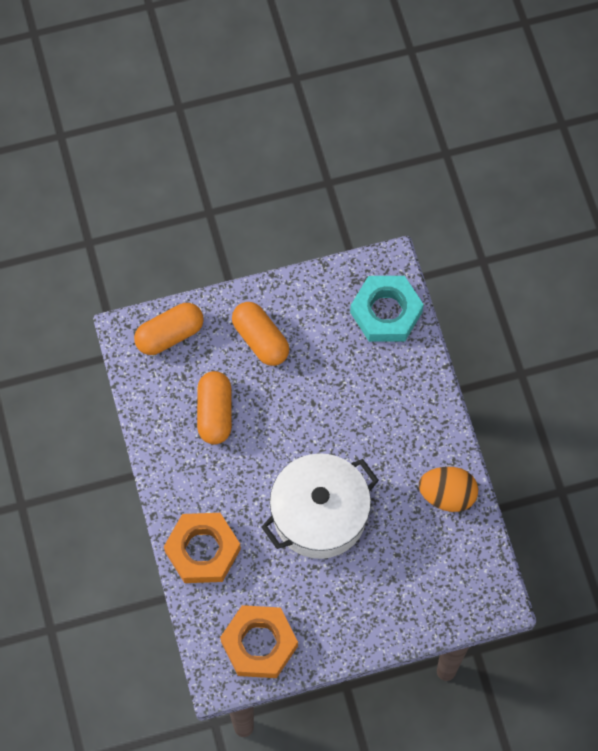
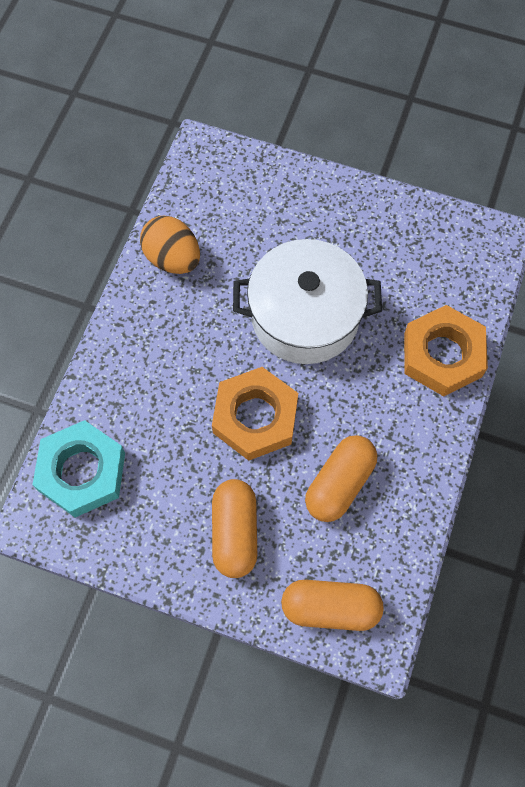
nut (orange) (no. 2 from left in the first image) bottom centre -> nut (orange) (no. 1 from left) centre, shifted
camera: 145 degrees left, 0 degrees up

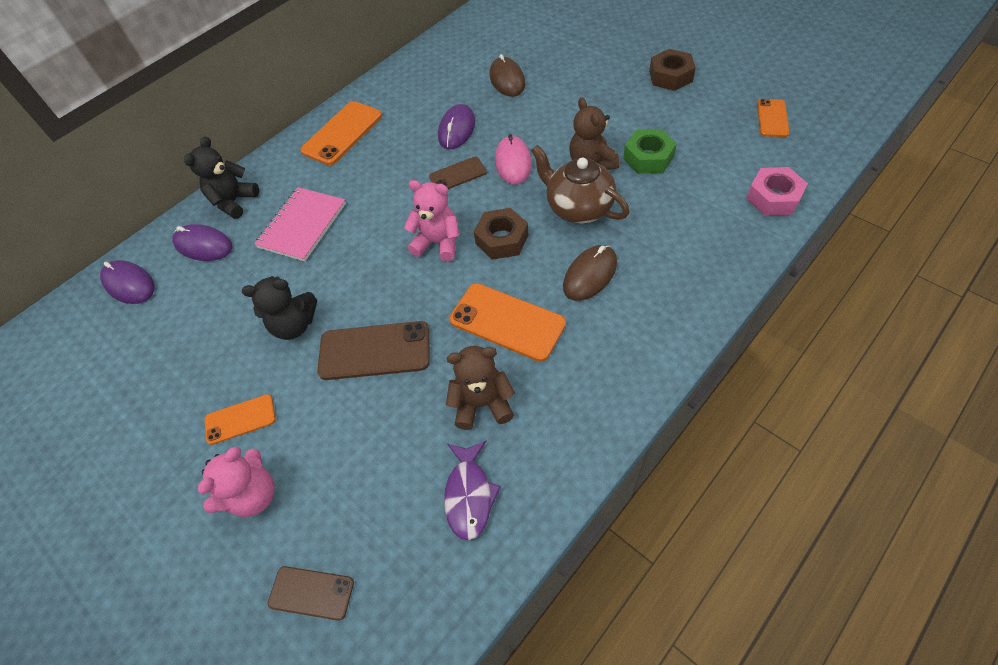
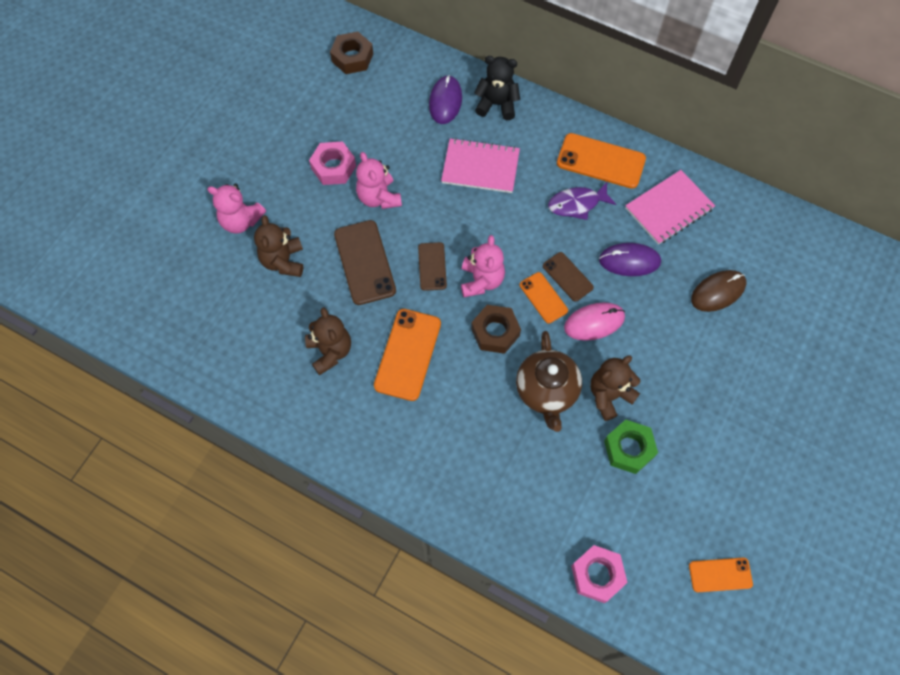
nut (brown) (no. 2 from left in the first image) top right -> nut (brown) (no. 1 from left) top centre, shifted
teapot (brown) top centre -> teapot (brown) centre, 150 degrees clockwise
mouse (brown) (no. 2 from left) centre -> none
mouse (purple) (no. 1 from left) middle left -> none
teddy bear (black) (no. 2 from left) middle left -> teddy bear (pink) (no. 2 from left) top centre
phone (orange) (no. 1 from left in the first image) middle left -> phone (orange) (no. 2 from left) centre, shifted
fish (purple) bottom centre -> fish (purple) top centre, shifted
phone (brown) (no. 1 from left in the first image) bottom left -> phone (brown) (no. 2 from left) centre, shifted
none -> nut (pink) (no. 1 from left) top centre
none -> notebook (pink) (no. 2 from left) top right
none -> teddy bear (brown) (no. 1 from left) middle left
camera: 70 degrees right, 10 degrees up

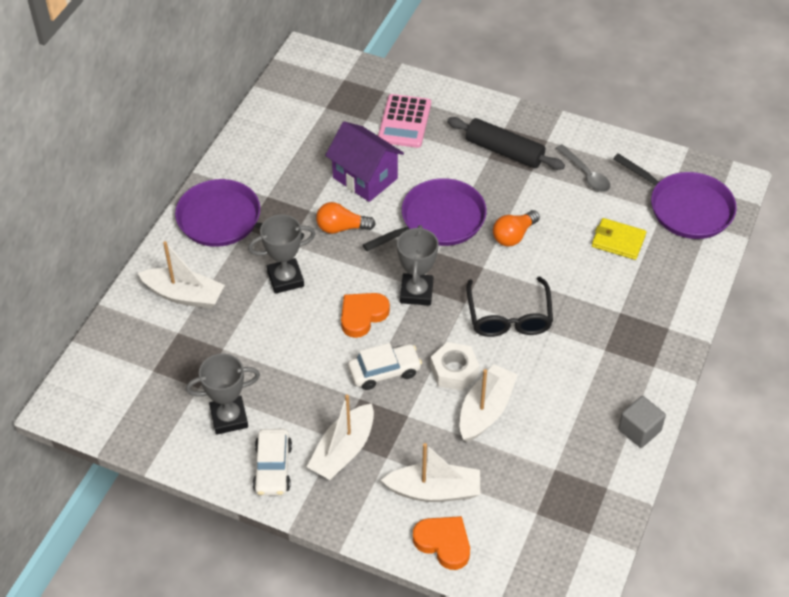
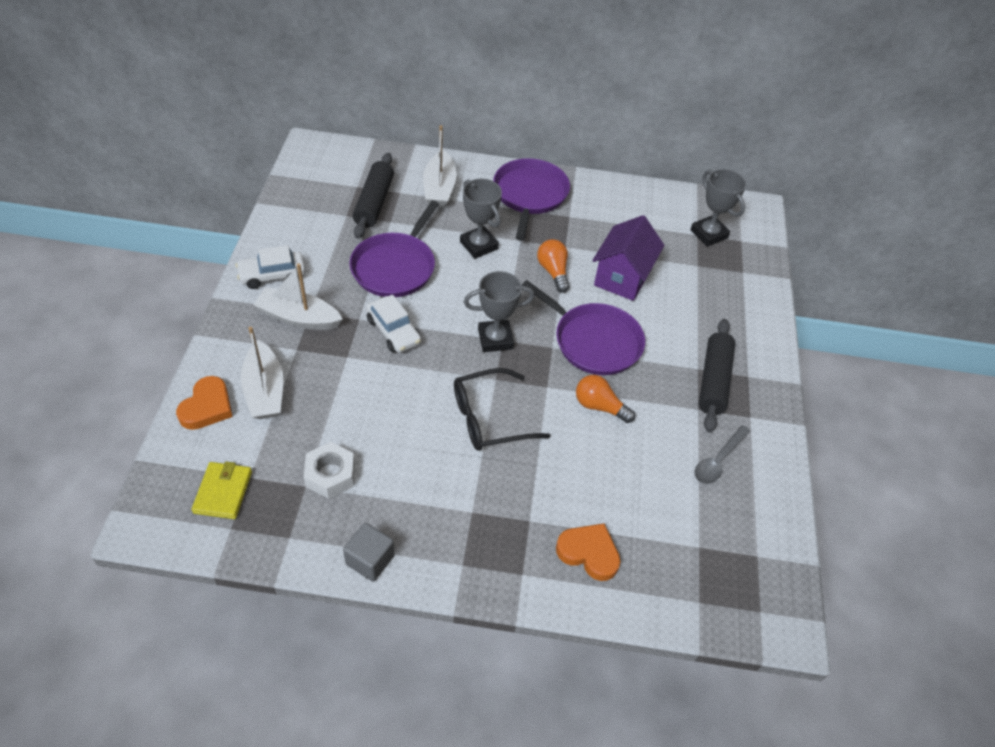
calculator (pink) top centre -> none
pan (purple) (no. 3 from left in the first image) top right -> pan (purple) (no. 1 from left) centre, shifted
wallet (yellow) middle right -> wallet (yellow) middle left, shifted
heart (orange) (no. 1 from left in the first image) centre -> heart (orange) (no. 2 from left) bottom centre, shifted
nut (white) centre -> nut (white) middle left, shifted
trophy (grey) (no. 1 from left in the first image) middle left -> trophy (grey) (no. 3 from left) top right, shifted
boat (white) (no. 4 from left) bottom centre -> none
none -> rolling pin (black) (no. 1 from left) top centre
camera: 70 degrees right, 0 degrees up

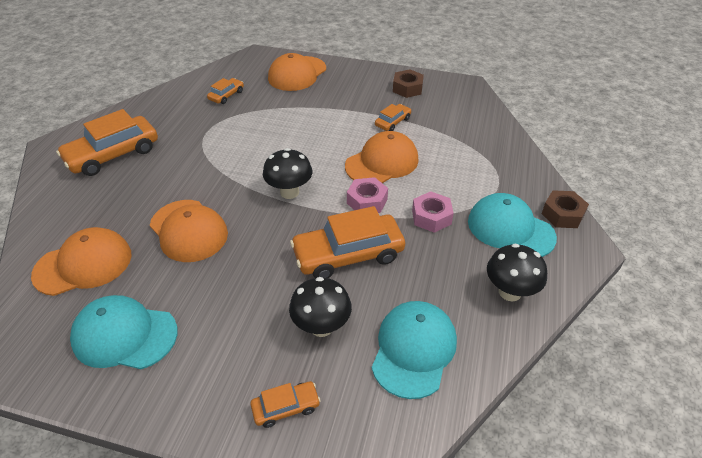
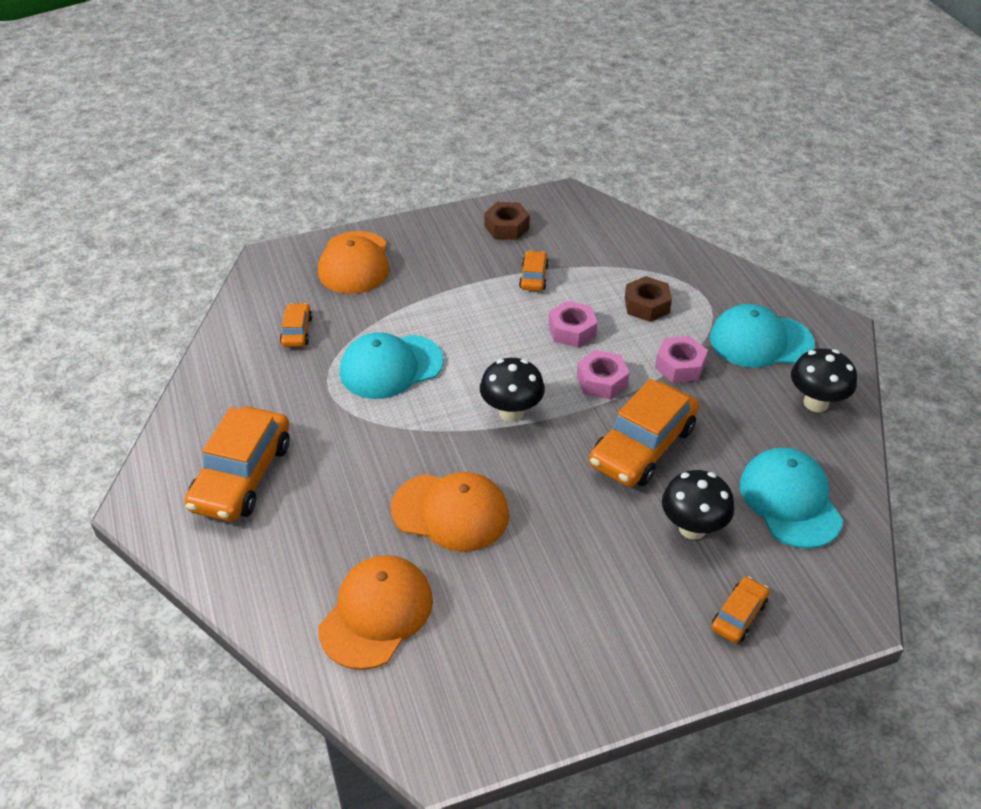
cap (orange) (no. 4 from left) centre -> nut (pink) (no. 1 from left) centre
nut (brown) (no. 2 from left) middle right -> nut (brown) (no. 2 from left) centre, shifted
cap (turquoise) (no. 1 from left) bottom left -> cap (turquoise) (no. 1 from left) centre, shifted
camera: 35 degrees left, 0 degrees up

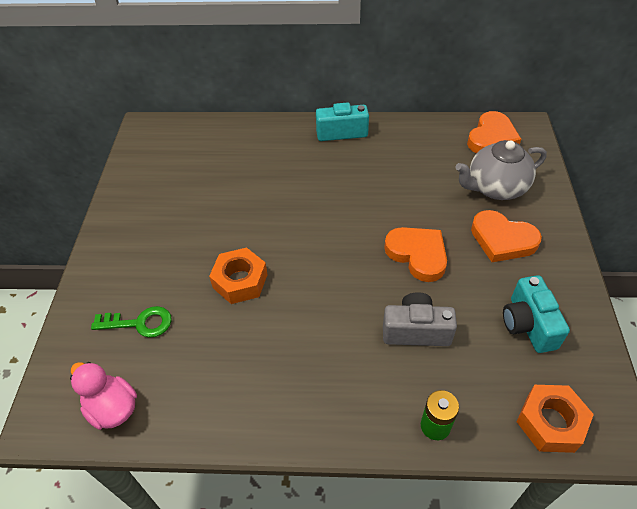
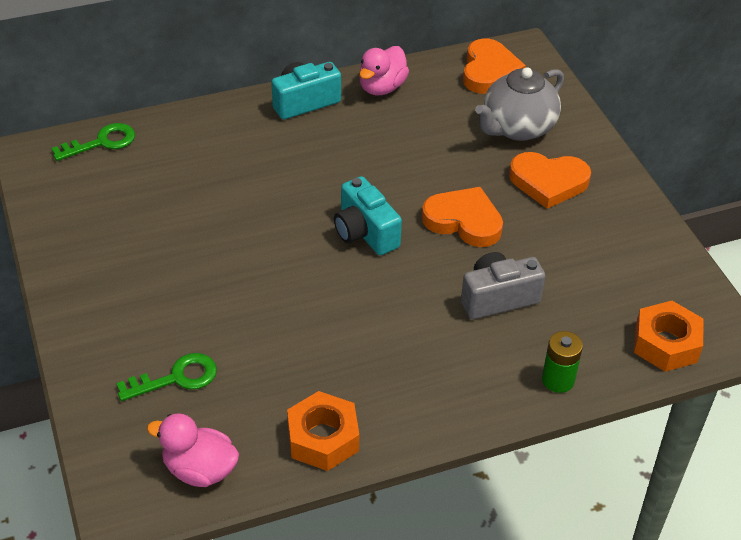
nut (orange) (no. 1 from left) centre -> nut (orange) (no. 1 from left) bottom centre, shifted
camera (turquoise) (no. 2 from left) middle right -> camera (turquoise) (no. 2 from left) centre, shifted
none -> duck (pink) (no. 2 from left) top centre
none -> key (green) (no. 1 from left) top left
camera: 25 degrees left, 5 degrees down

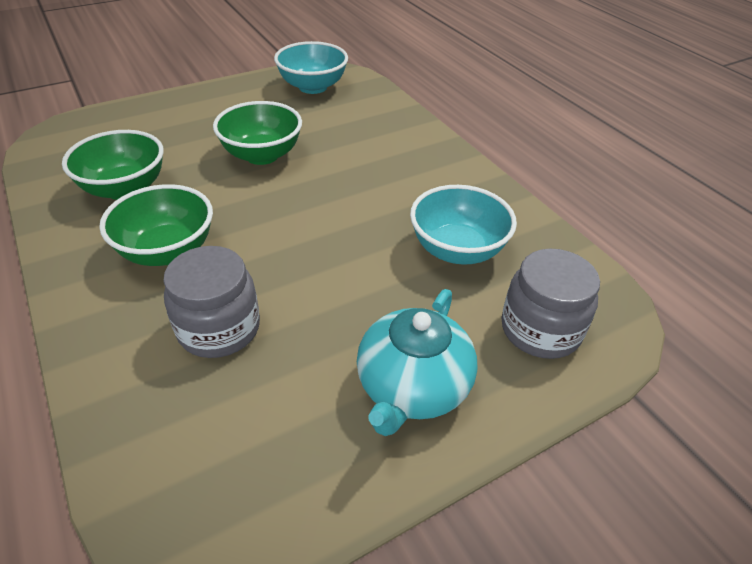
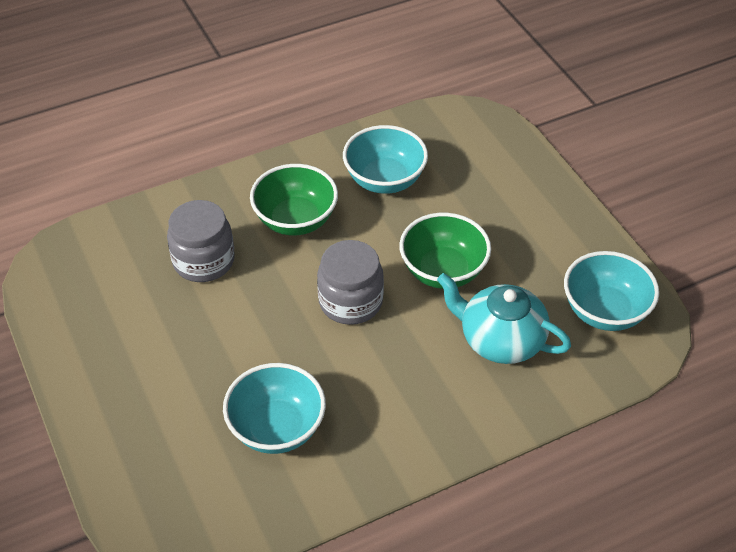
bowl (green) (no. 1 from left) top left -> bowl (turquoise) (no. 2 from left) top centre
jar (grey) (no. 2 from left) middle right -> jar (grey) (no. 2 from left) centre, shifted
teapot (turquoise) centre -> teapot (turquoise) middle right, shifted
camera: 95 degrees right, 5 degrees up

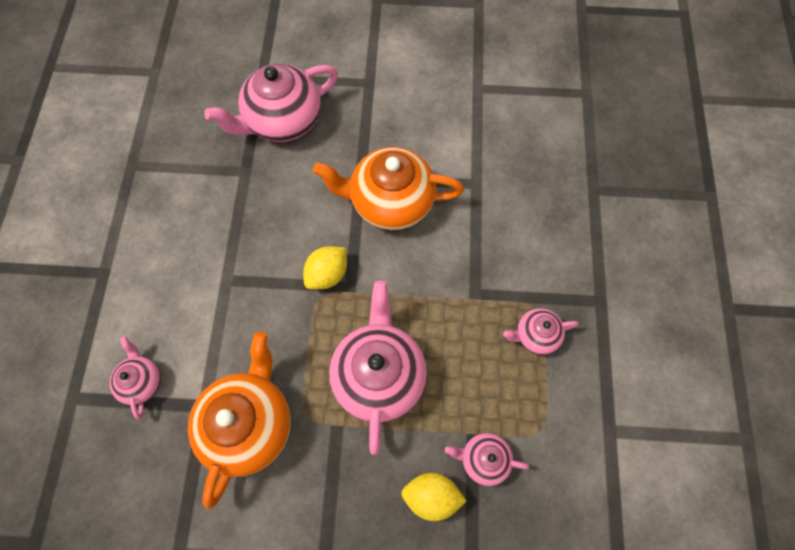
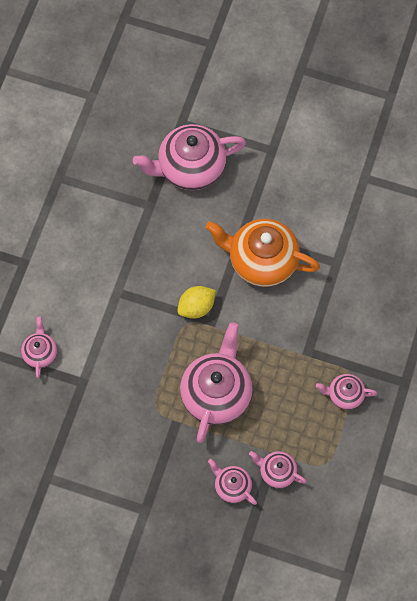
teapot (orange) (no. 1 from left) bottom left -> none
lemon (yellow) (no. 2 from left) bottom centre -> teapot (pink) (no. 4 from left) bottom centre
camera: 15 degrees right, 0 degrees up

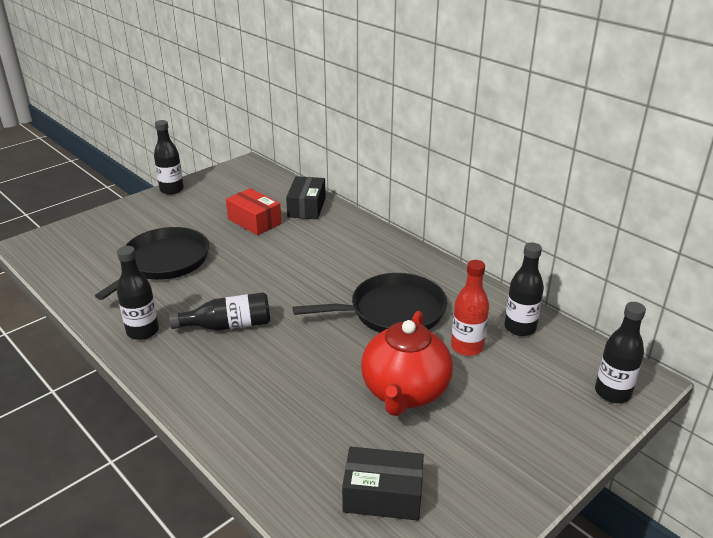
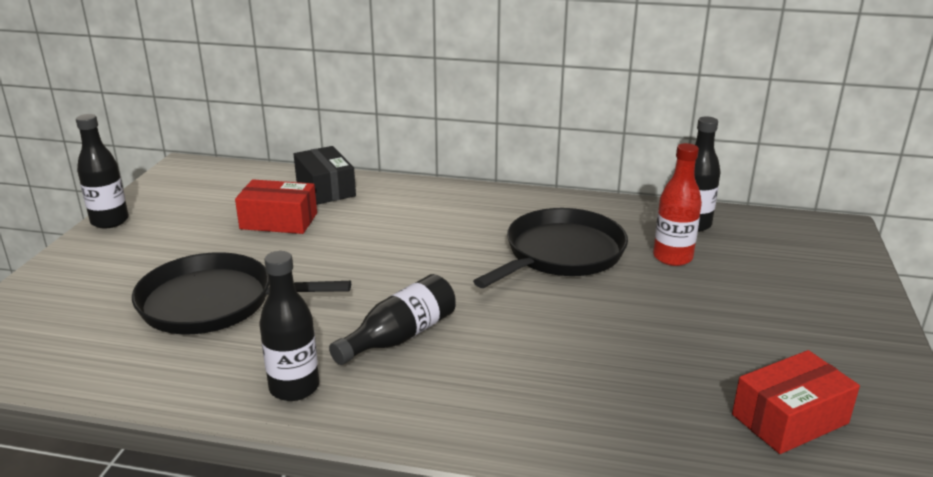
pan (black) (no. 1 from left) middle left, 75 degrees counterclockwise
bottle (black) (no. 5 from left) middle right -> none
teapot (red) bottom centre -> none
box (black) (no. 2 from left) bottom centre -> box (red) (no. 2 from left) bottom right
camera: 35 degrees left, 5 degrees down

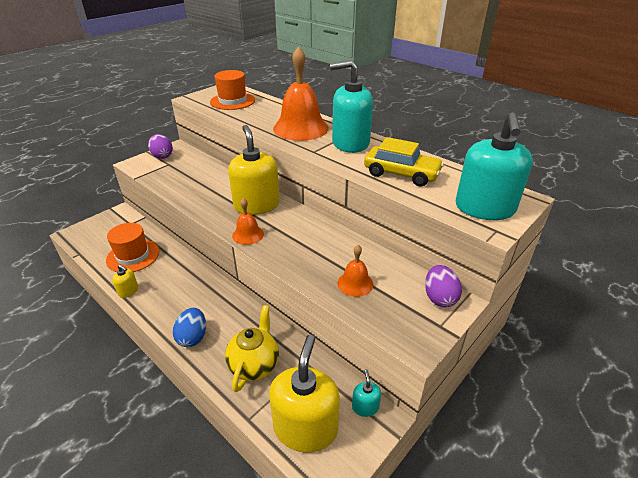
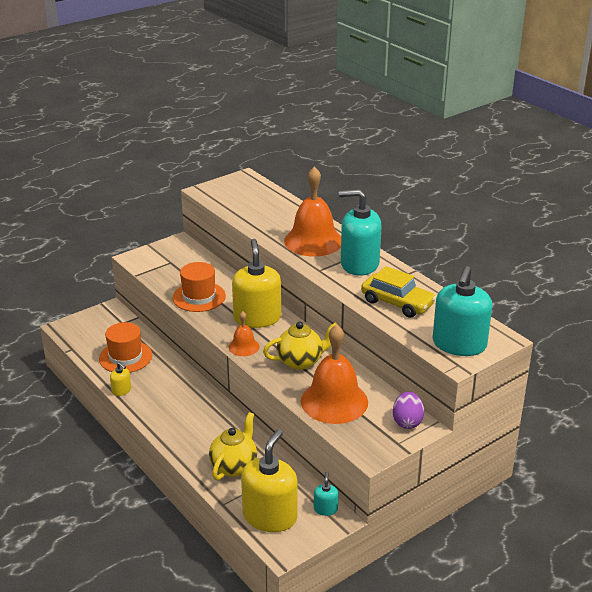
hat (orange) (no. 2 from left) top centre -> hat (orange) (no. 2 from left) centre, shifted
egg (purple) (no. 1 from left) top left -> none
bell (orange) (no. 3 from left) centre, x2.02
egg (blue) bottom left -> none
none -> teapot (yellow) (no. 2 from left) centre
camera: 10 degrees right, 5 degrees down

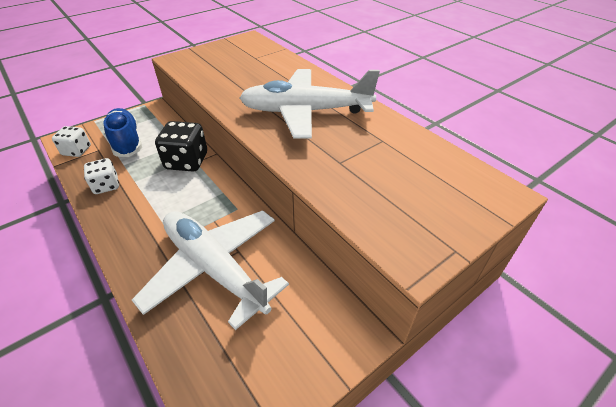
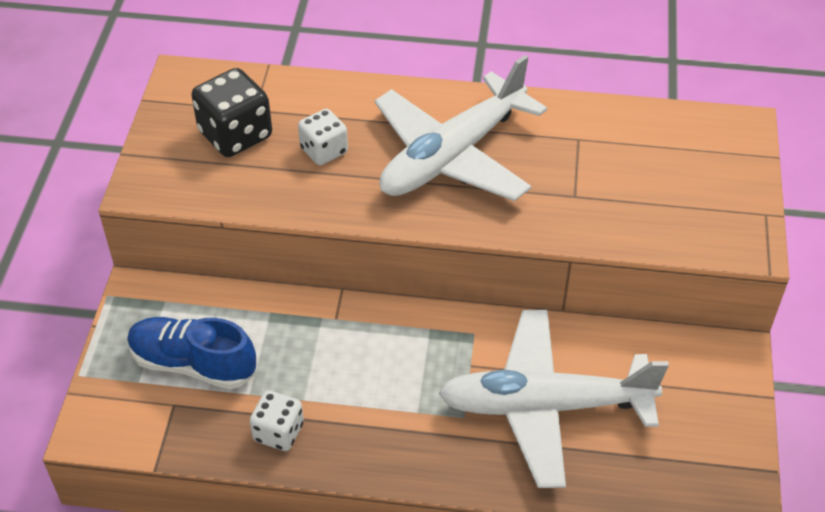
dice (black) middle left -> dice (black) top left, shifted
dice (white) (no. 1 from left in the first image) middle left -> dice (white) (no. 2 from left) top centre, shifted
camera: 45 degrees left, 5 degrees up

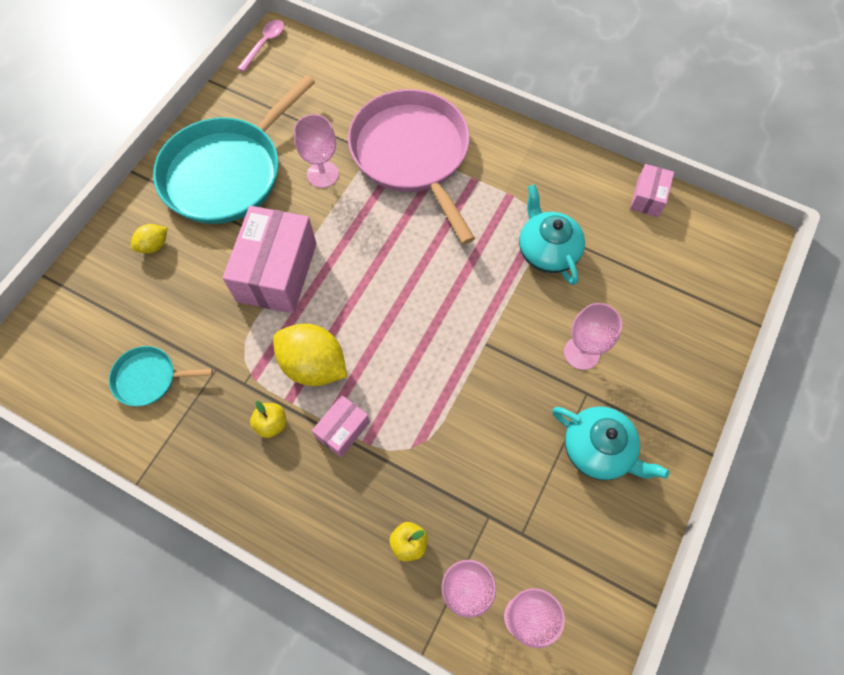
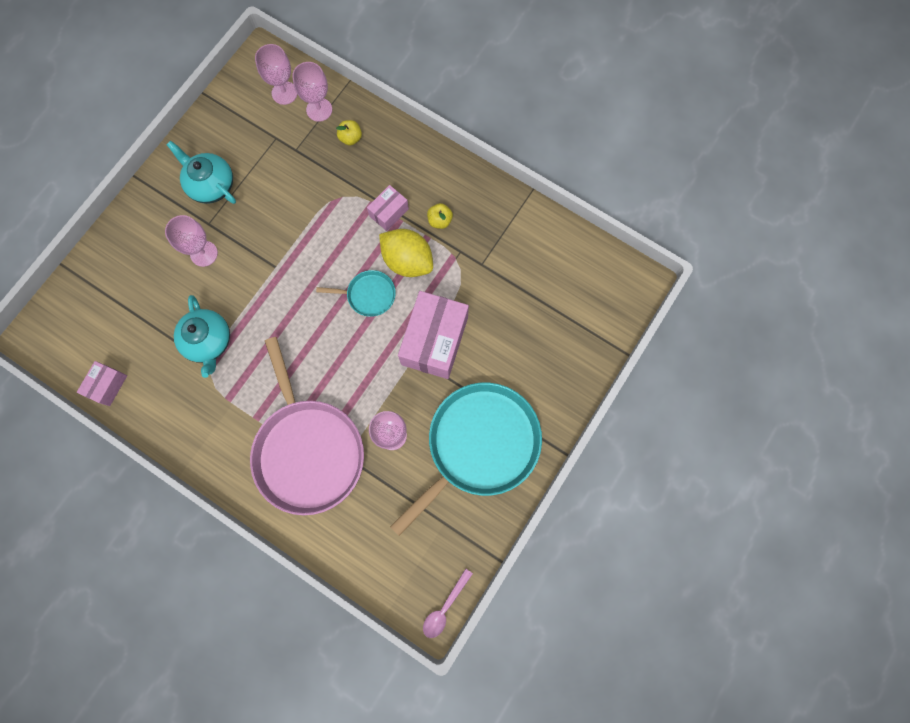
lemon (yellow) (no. 1 from left) middle left -> none
pan (turquoise) (no. 1 from left) middle left -> pan (turquoise) (no. 1 from left) centre, shifted
camera: 175 degrees left, 10 degrees up

